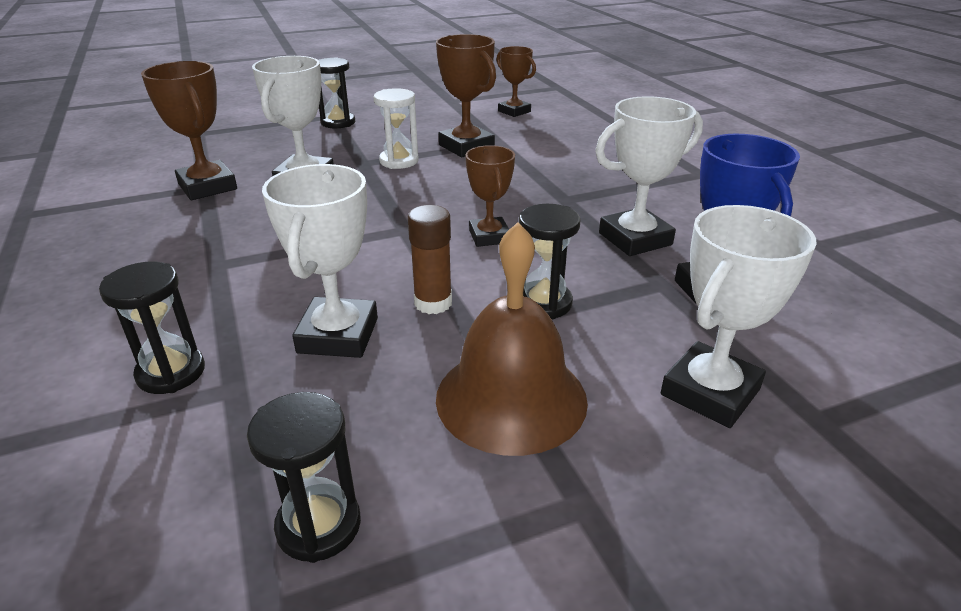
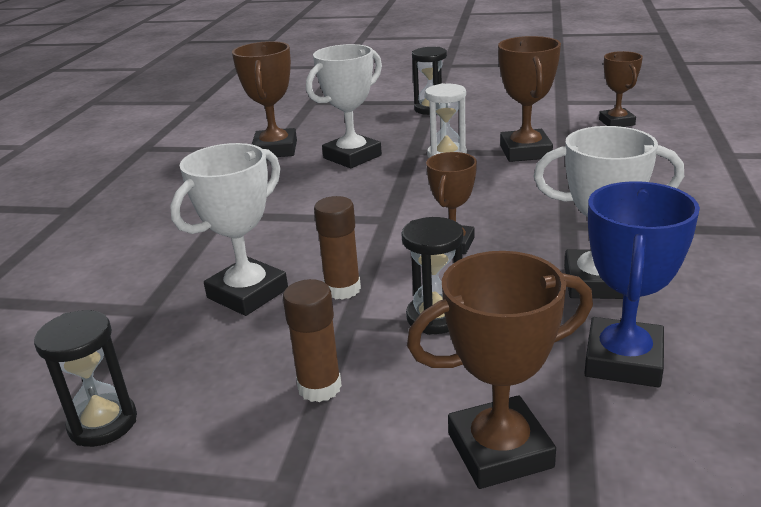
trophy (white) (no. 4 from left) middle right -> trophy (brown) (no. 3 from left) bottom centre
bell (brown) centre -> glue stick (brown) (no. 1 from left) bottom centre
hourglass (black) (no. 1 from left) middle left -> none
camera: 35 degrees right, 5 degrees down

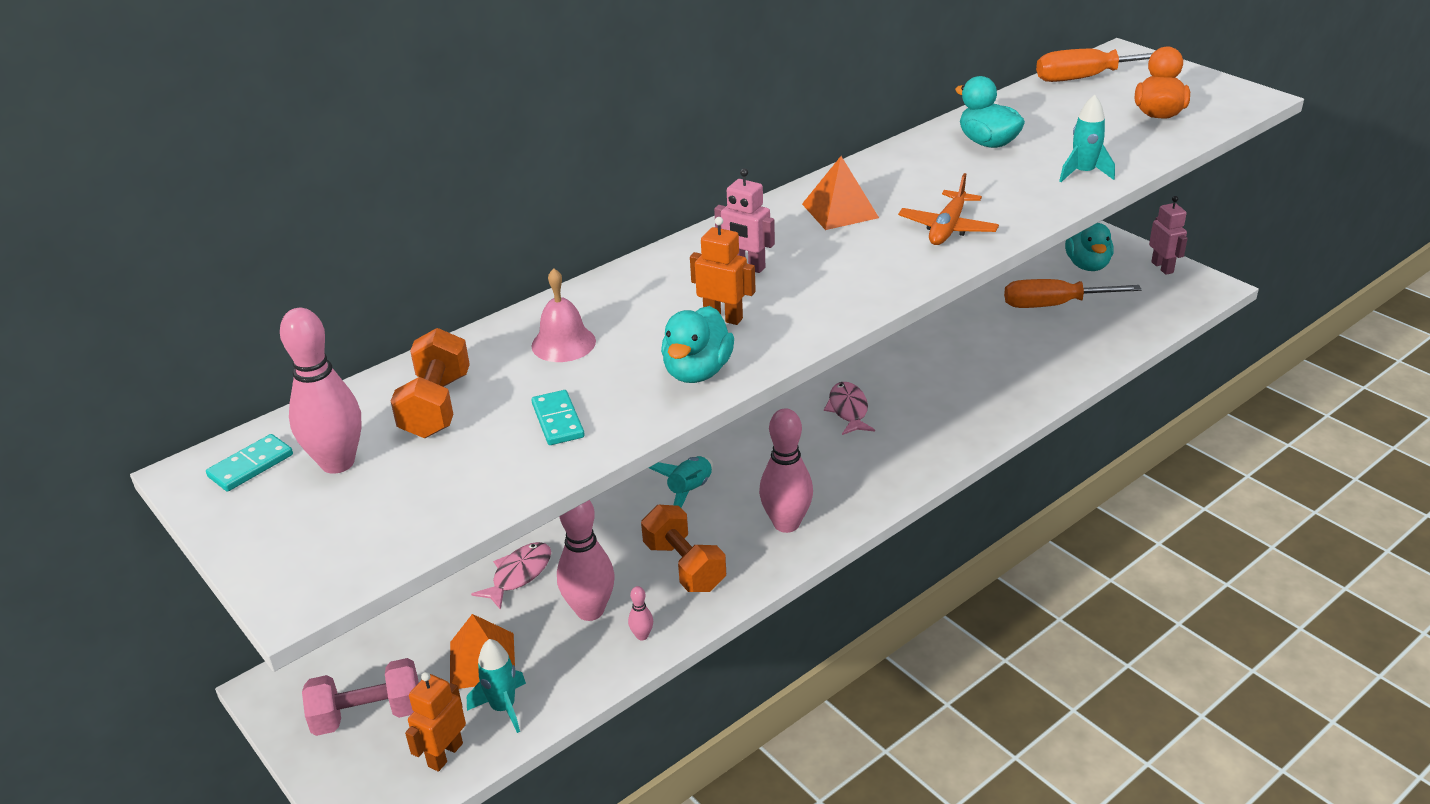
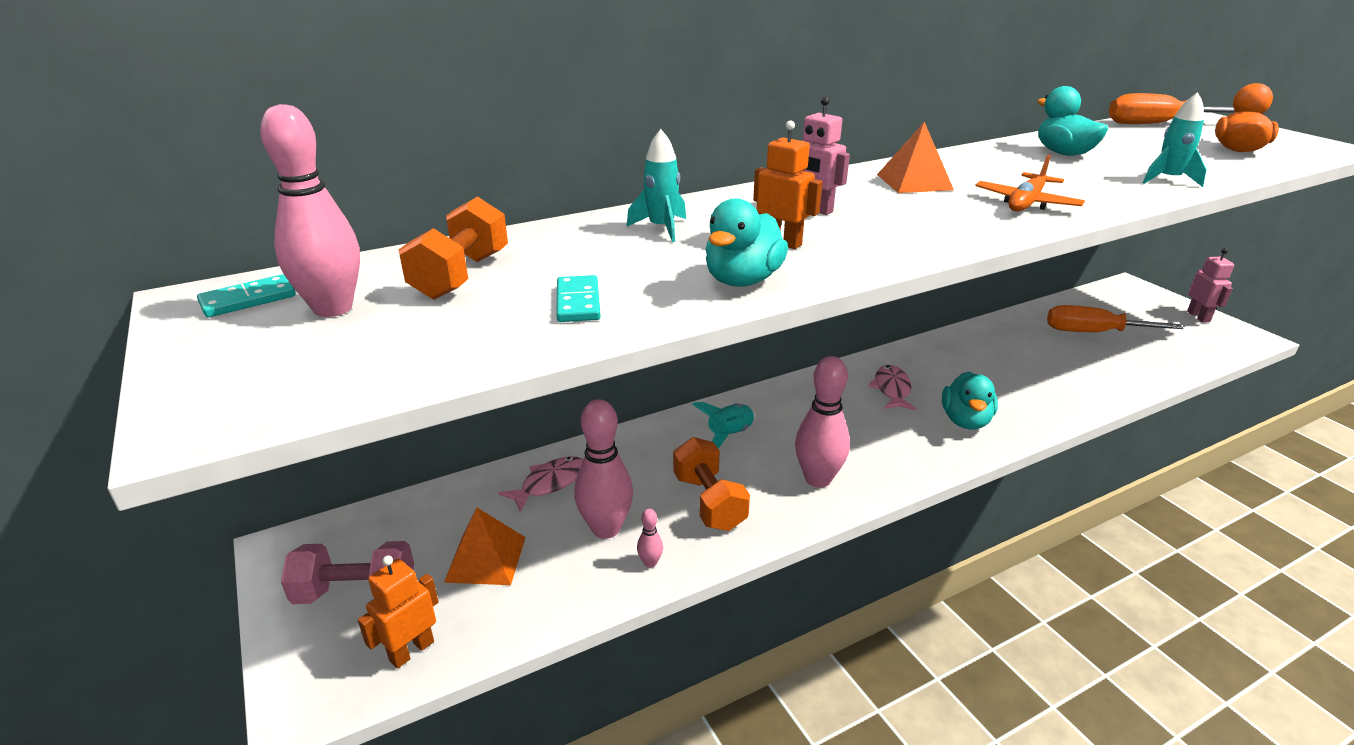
duck (turquoise) (no. 3 from left in the first image) top right -> duck (turquoise) (no. 2 from left) middle right, shifted
bell (pink) centre -> none
rocket (turquoise) (no. 1 from left) bottom centre -> rocket (turquoise) (no. 1 from left) top centre, shifted
camera: 10 degrees right, 5 degrees down

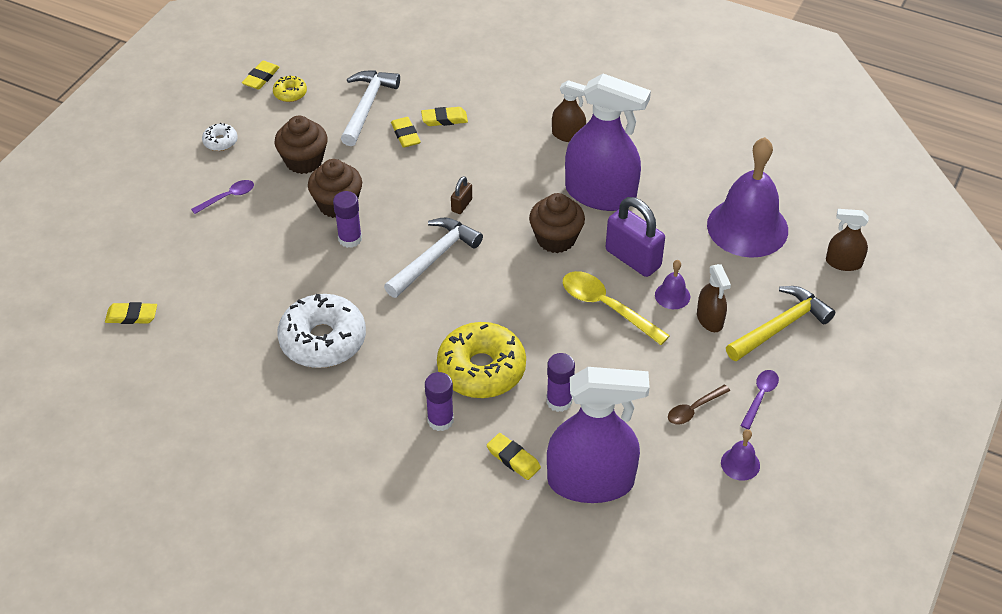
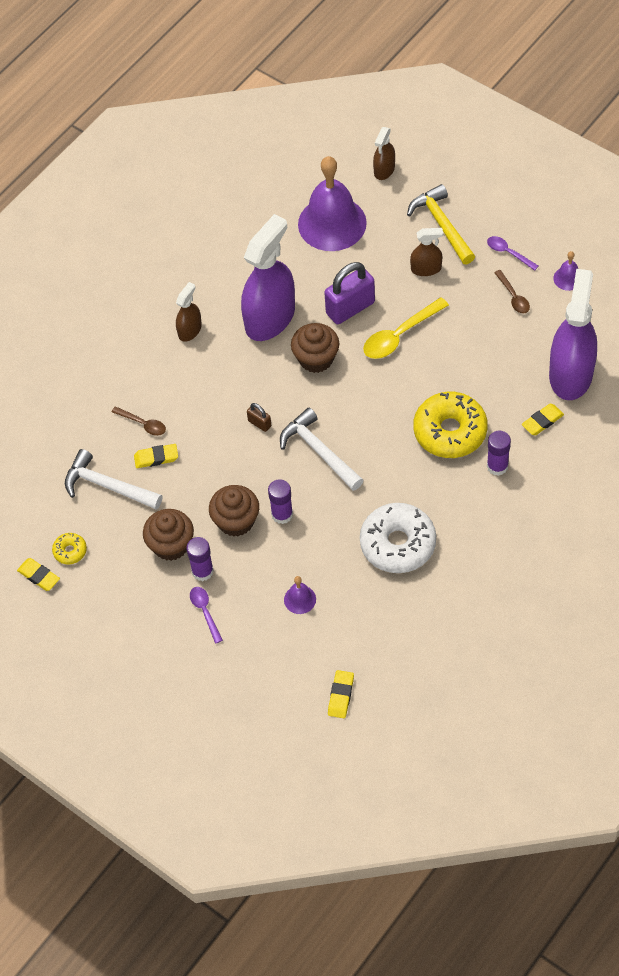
eraser (yellow) (no. 4 from left) top centre -> spoon (brown) (no. 1 from left) middle left
donut (white) (no. 1 from left) top left -> none
bell (purple) (no. 1 from left) middle right -> bell (purple) (no. 1 from left) centre, shifted
glue stick (purple) (no. 3 from left in the first image) centre -> glue stick (purple) (no. 1 from left) middle left, shifted
camera: 75 degrees left, 10 degrees up

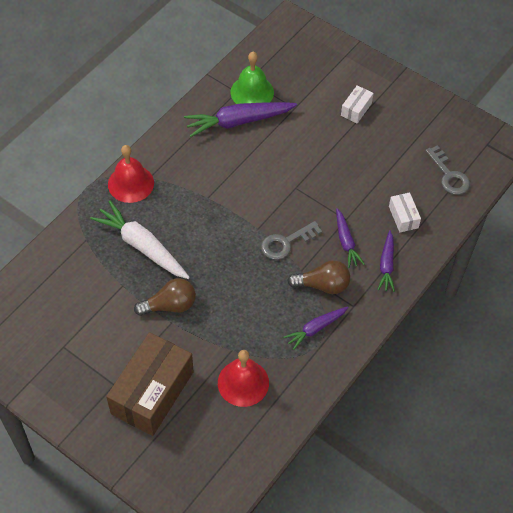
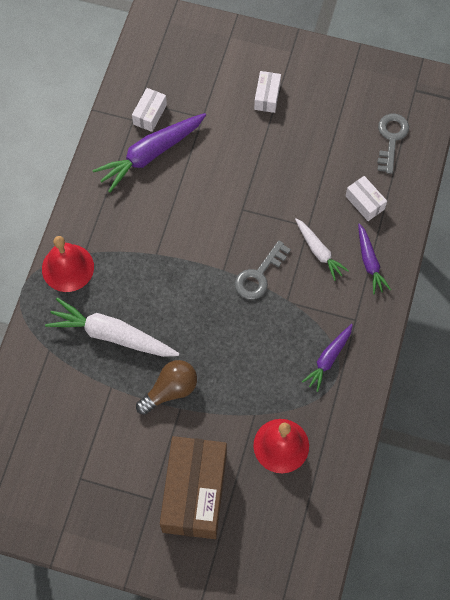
bell (green) top centre -> box (white) (no. 1 from left) top left
key (grey) (no. 2 from left) top right, 120 degrees counterclockwise
carrot (purple) (no. 3 from left) middle right -> carrot (white) (no. 2 from left) middle right
light bulb (brown) (no. 2 from left) centre -> none
camera: 20 degrees left, 10 degrees up

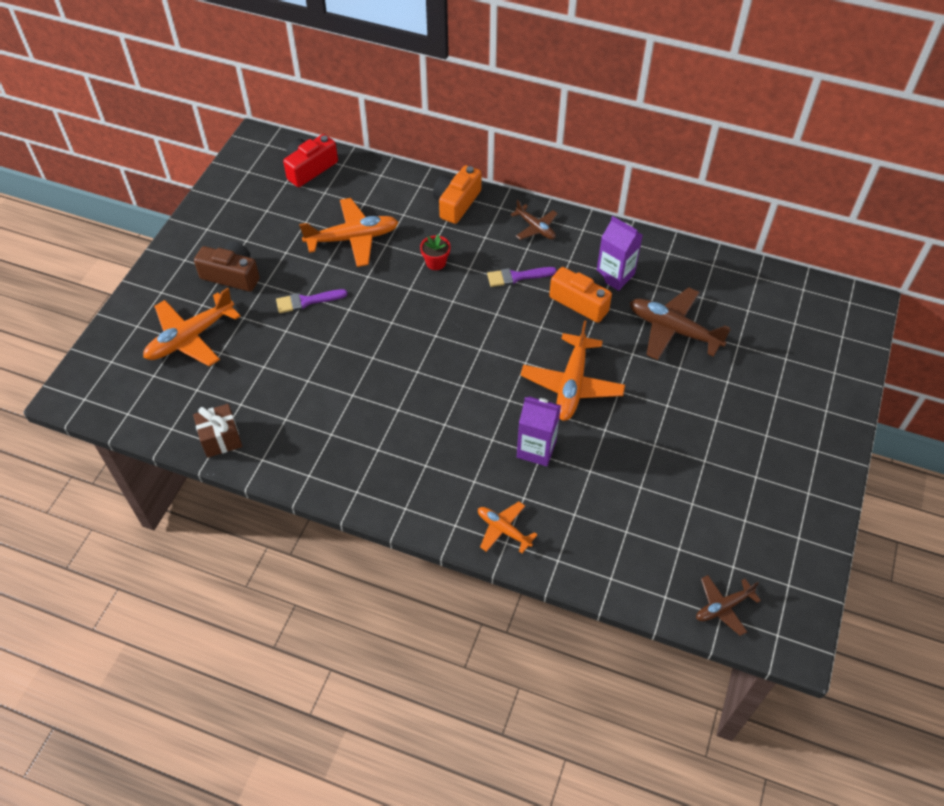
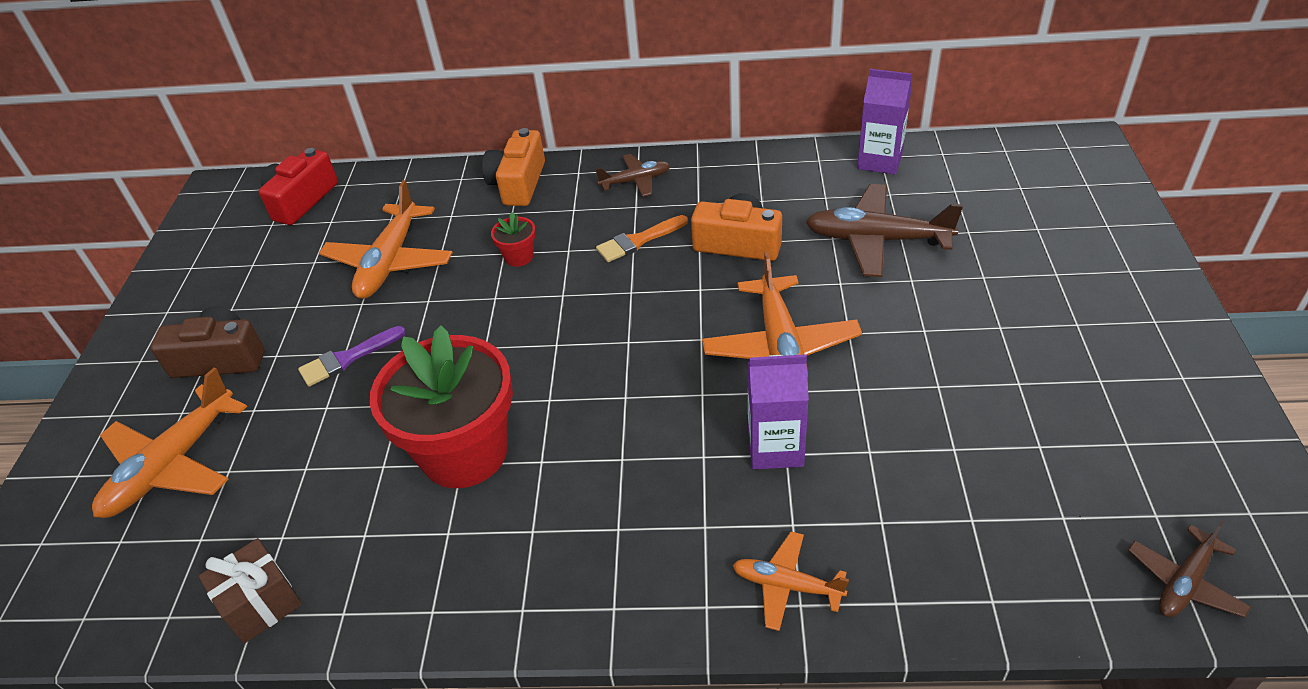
plane (orange) (no. 2 from left) top centre -> plane (orange) (no. 2 from left) middle left, 135 degrees clockwise
plane (brown) (no. 1 from left) top centre, 45 degrees counterclockwise
carton (purple) (no. 2 from left) top centre -> carton (purple) (no. 2 from left) top right, shifted
brush (purple) (no. 2 from left) centre -> brush (orange) centre
none -> flower pot (red) (no. 1 from left) centre
camera: 15 degrees left, 10 degrees down

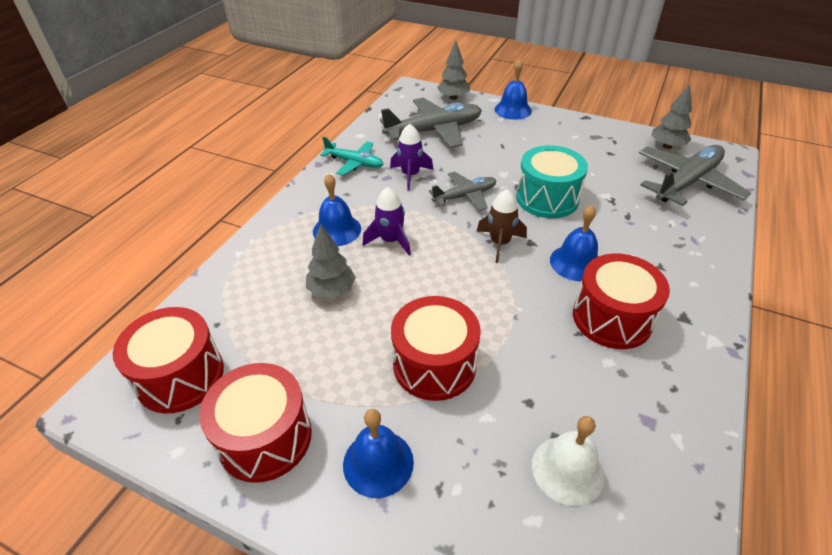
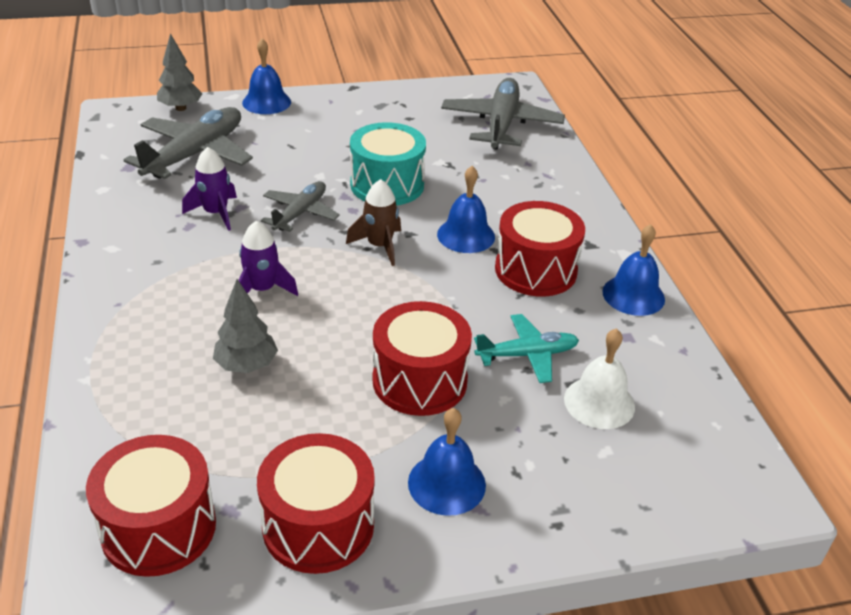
tree (grey) (no. 3 from left) top right -> none
plane (turquoise) top centre -> plane (turquoise) centre, shifted
bell (blue) (no. 1 from left in the first image) centre -> bell (blue) (no. 4 from left) middle right, shifted
camera: 40 degrees left, 5 degrees down

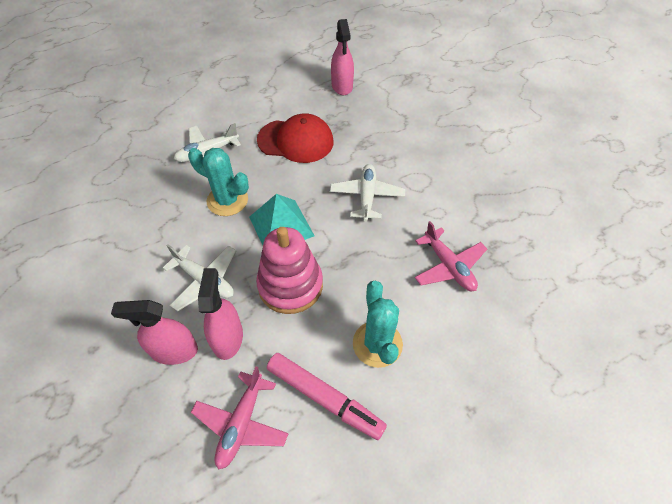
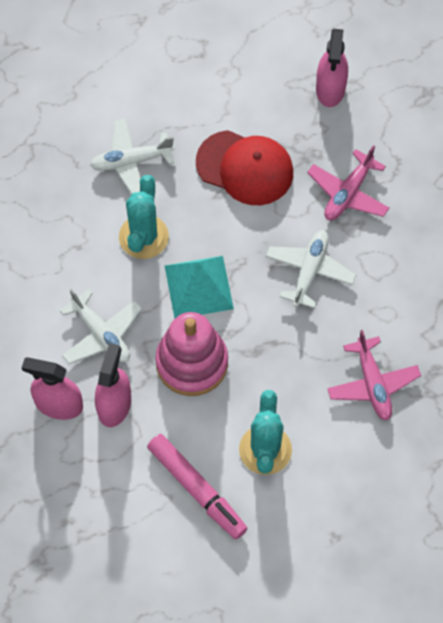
cactus (turquoise) (no. 1 from left) middle left, 60 degrees clockwise
plane (pink) (no. 1 from left) bottom centre -> plane (pink) (no. 1 from left) top right, shifted
camera: 15 degrees right, 10 degrees up

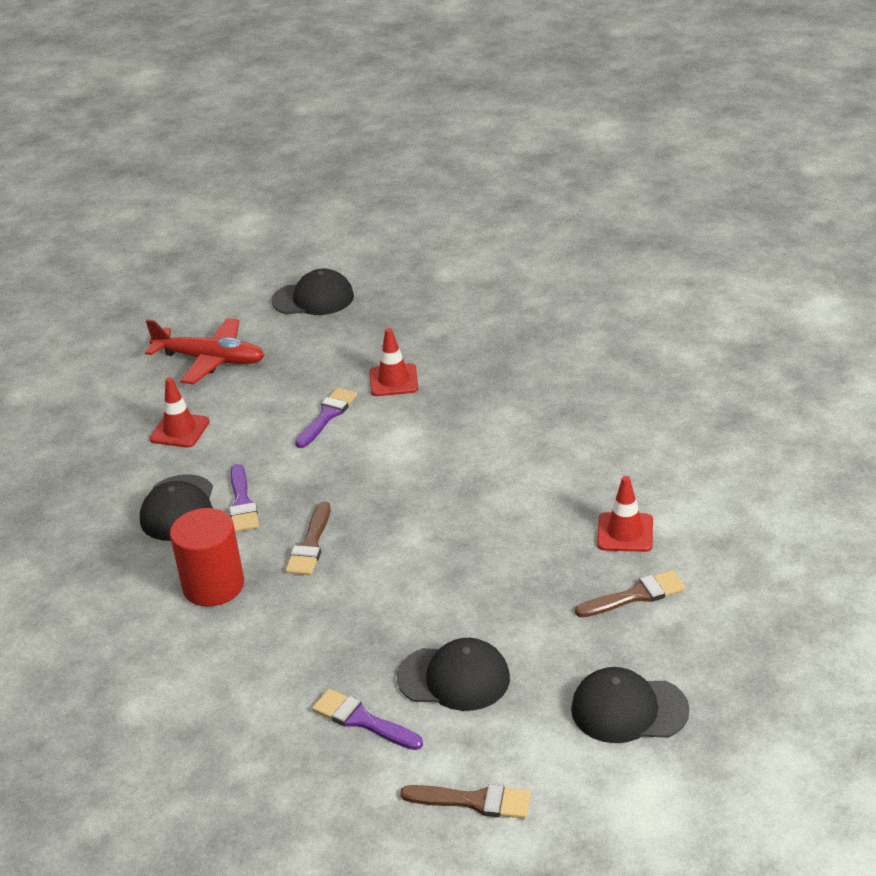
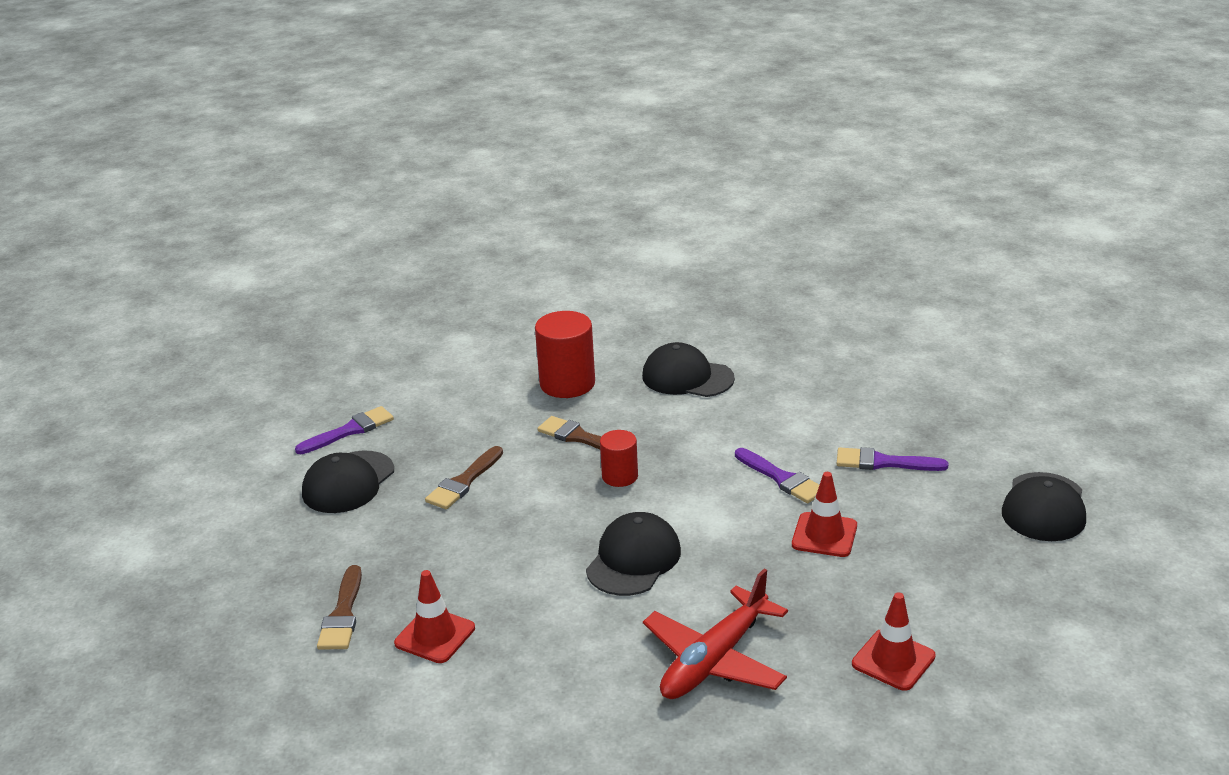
plane (red) middle left -> plane (red) bottom centre, shifted
traffic cone (red) (no. 1 from left in the first image) middle left -> traffic cone (red) (no. 3 from left) bottom right, shifted
brush (purple) (no. 1 from left in the first image) middle left -> brush (purple) (no. 3 from left) middle right, shifted
cap (black) (no. 4 from left in the first image) bottom right -> cap (black) (no. 2 from left) bottom centre, shifted
brush (brown) (no. 2 from left) bottom centre -> brush (brown) (no. 2 from left) centre, shifted
none -> cylinder (red) (no. 2 from left) centre
camera: 110 degrees right, 5 degrees down

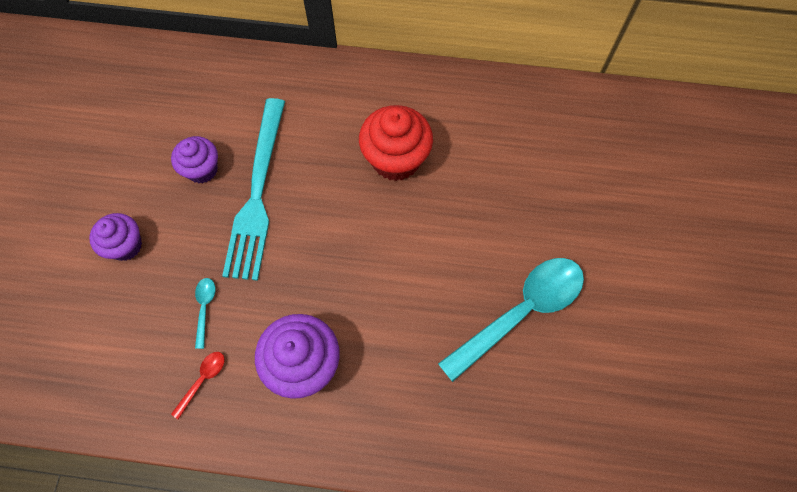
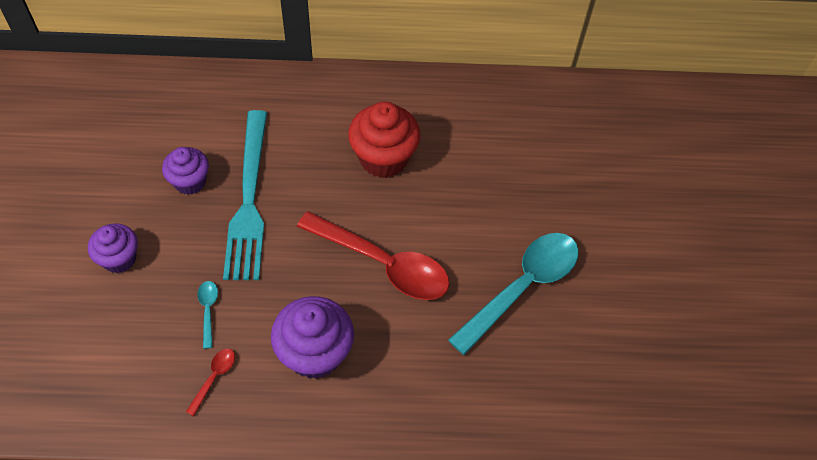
none -> spoon (red) (no. 2 from left) centre
camera: 10 degrees left, 10 degrees down

